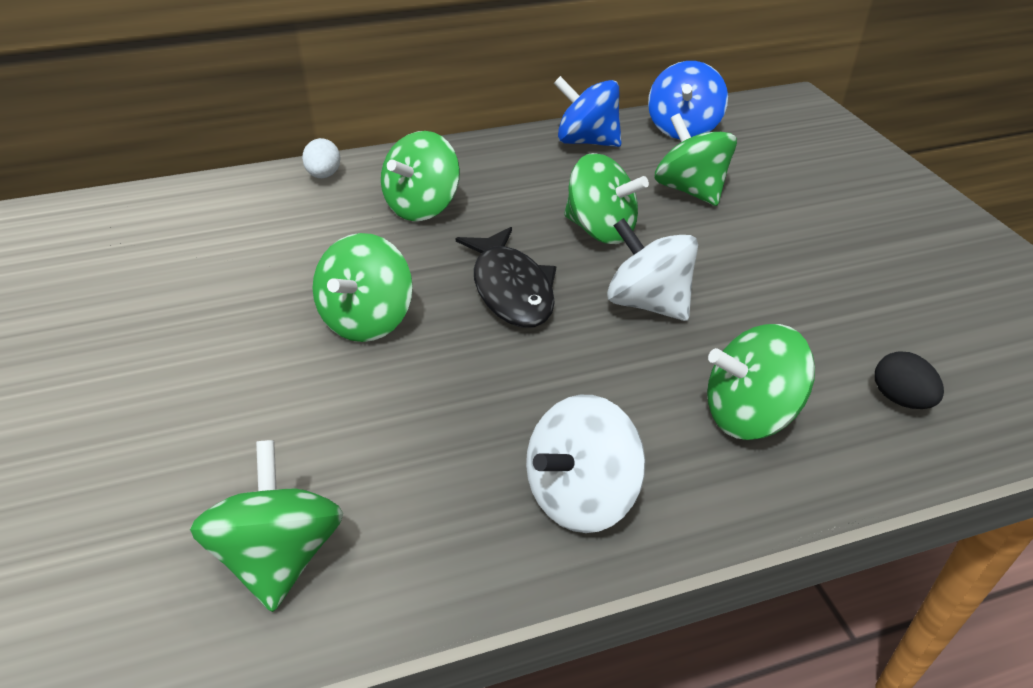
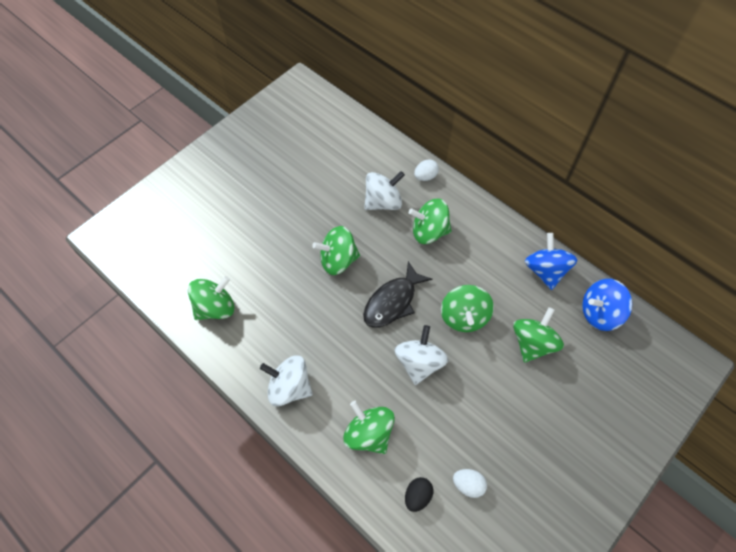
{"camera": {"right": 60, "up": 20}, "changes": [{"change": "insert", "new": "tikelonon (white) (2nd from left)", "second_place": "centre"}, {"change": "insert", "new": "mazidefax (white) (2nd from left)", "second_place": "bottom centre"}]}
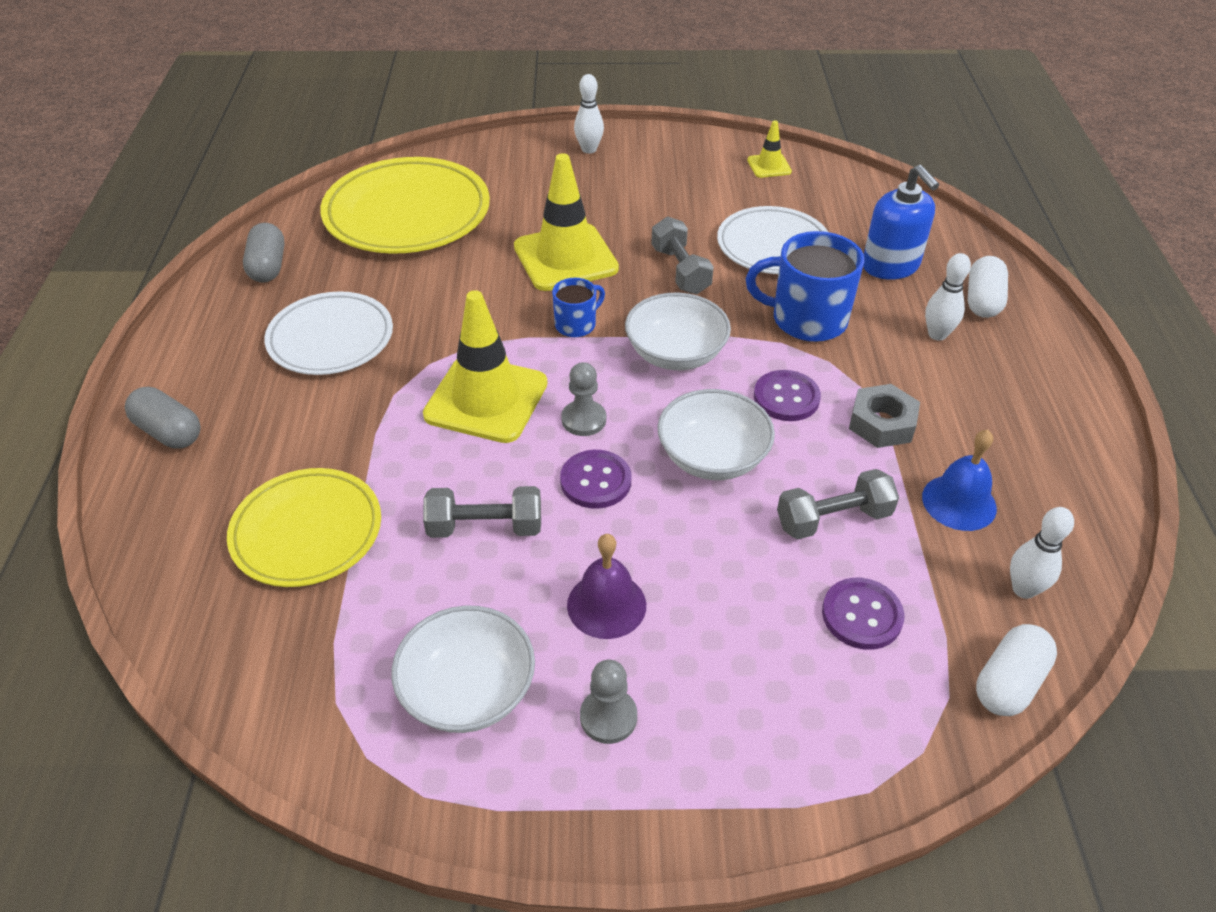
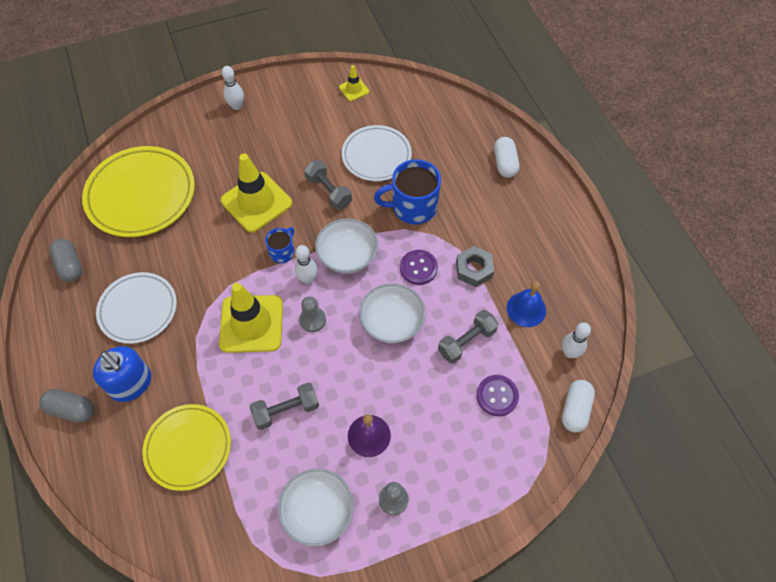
{"camera": {"right": -20, "up": 15}, "changes": [{"change": "delete", "old": "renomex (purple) (1st from left)", "first_place": "centre"}, {"change": "move", "old": "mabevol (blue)", "first_place": "top right", "second_place": "middle left"}, {"change": "move", "old": "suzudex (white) (2nd from left)", "first_place": "top right", "second_place": "centre"}]}
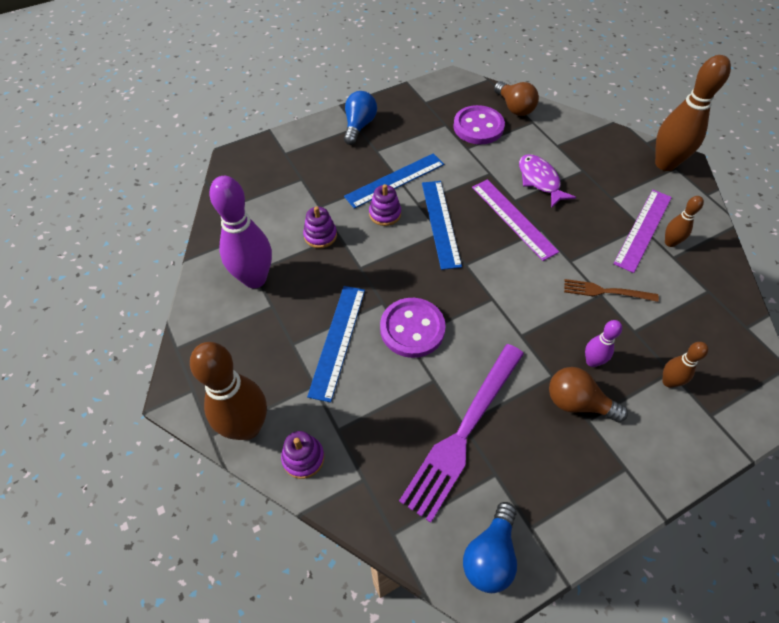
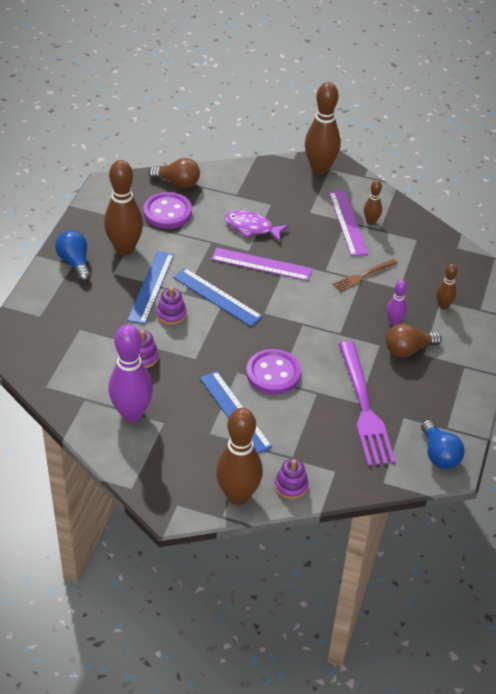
{"camera": {"right": -45, "up": -10}, "changes": [{"change": "insert", "new": "suzudex (brown) (1st from left)", "second_place": "top left"}]}
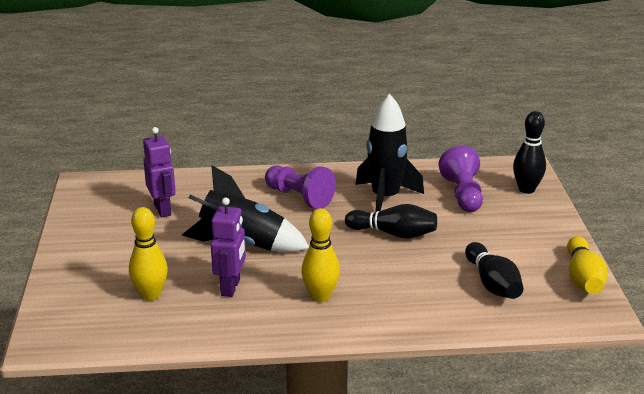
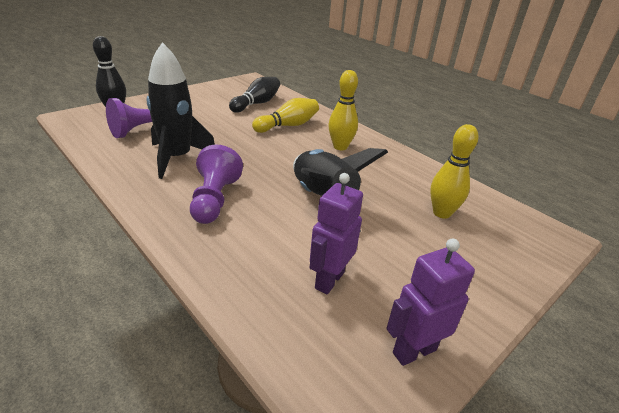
{"camera": {"right": -130, "up": 5}, "changes": [{"change": "move", "old": "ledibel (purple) (2nd from left)", "first_place": "centre", "second_place": "bottom right"}, {"change": "delete", "old": "suzudex (black) (1st from left)", "first_place": "centre"}, {"change": "move", "old": "suzudex (yellow) (3rd from left in the first image)", "new": "suzudex (yellow) (1st from left)", "first_place": "bottom right", "second_place": "top centre"}]}
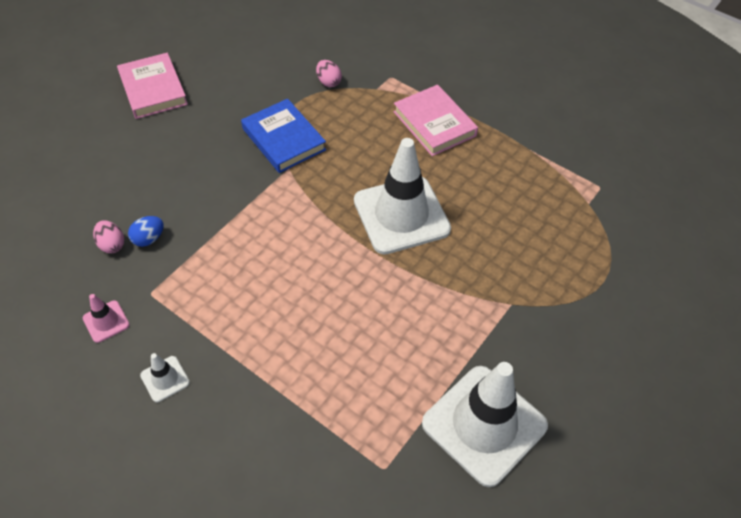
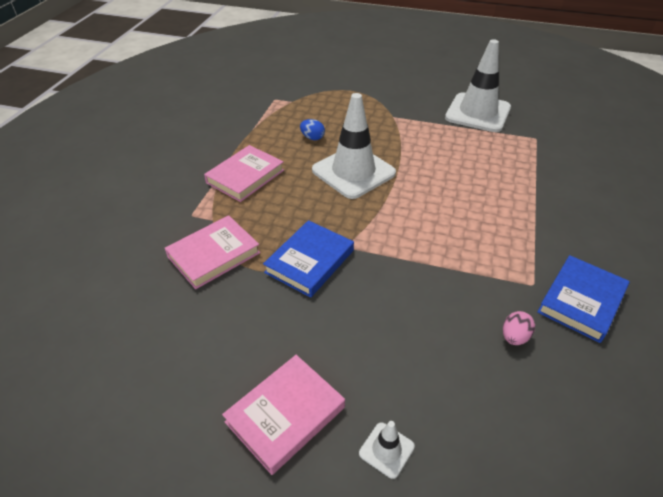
{"camera": {"right": -110, "up": -10}, "changes": [{"change": "replace", "old": "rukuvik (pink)", "new": "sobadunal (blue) (2nd from left)", "first_place": "middle left", "second_place": "middle right"}, {"change": "move", "old": "mazidefax (blue)", "first_place": "middle left", "second_place": "top centre"}, {"change": "move", "old": "rukuvik (white) (1st from left in the first image)", "new": "rukuvik (white) (2nd from left)", "first_place": "bottom left", "second_place": "bottom centre"}, {"change": "replace", "old": "mazidefax (pink) (2nd from left)", "new": "sobadunal (pink) (1st from left)", "first_place": "top centre", "second_place": "middle left"}]}
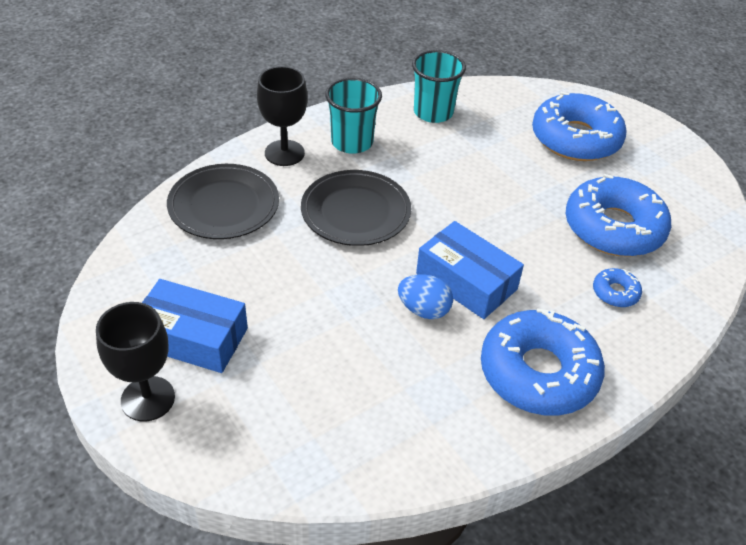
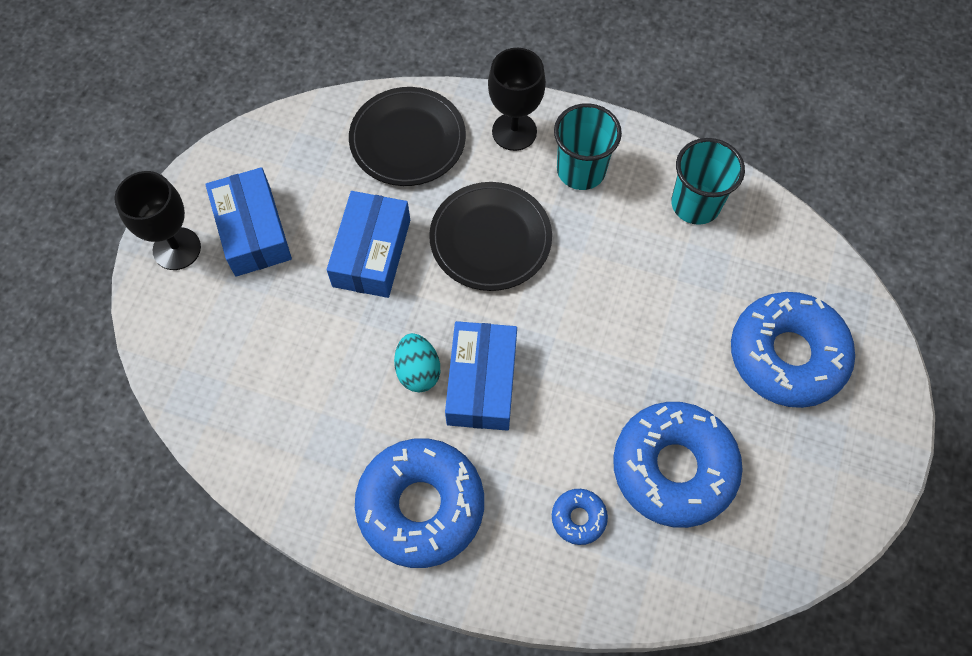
{"camera": {"right": 55, "up": 20}, "changes": [{"change": "recolor", "old": "mazidefax (blue)", "new": "mazidefax (turquoise)", "first_place": "centre", "second_place": "centre"}, {"change": "insert", "new": "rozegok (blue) (2nd from left)", "second_place": "centre"}]}
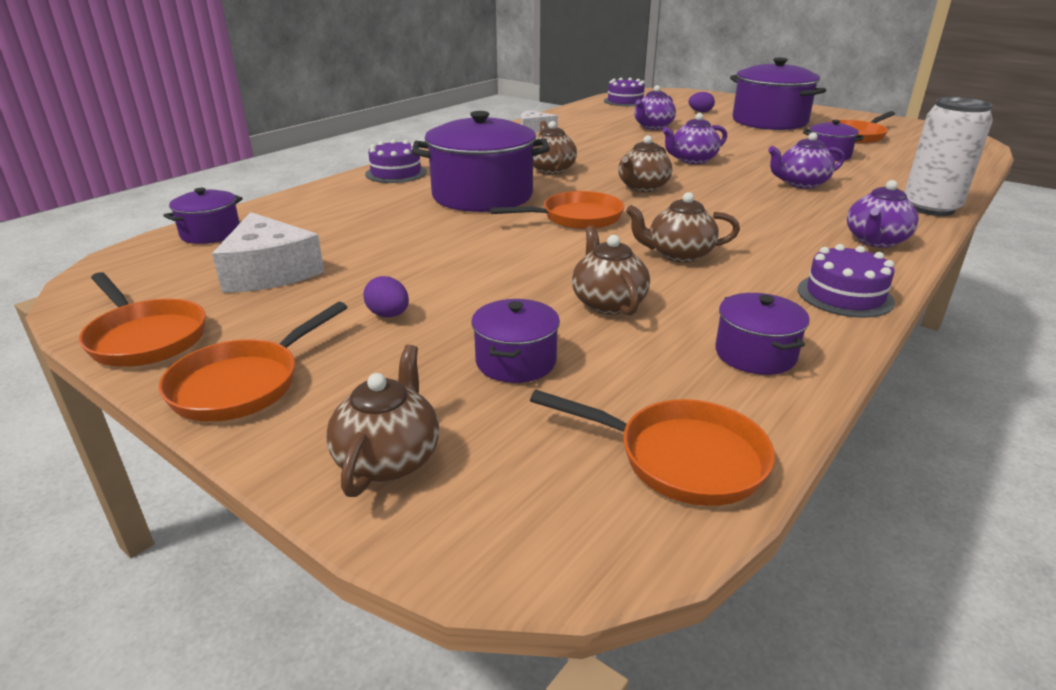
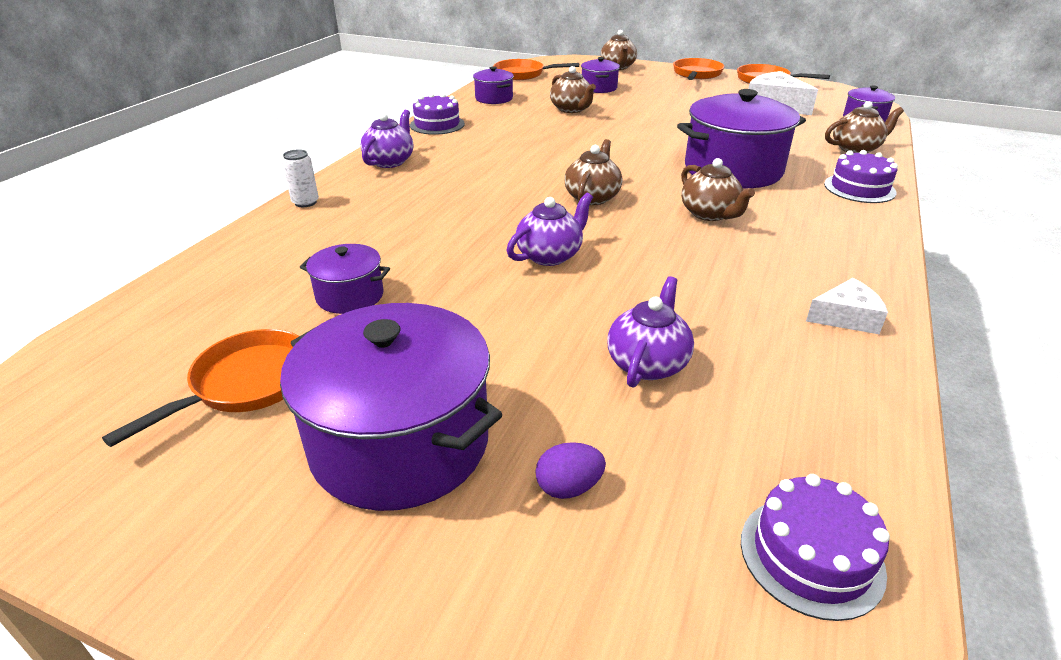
{"camera": {"right": 165, "up": 5}, "changes": [{"change": "delete", "old": "mazidefax (purple) (1st from left)", "first_place": "centre"}, {"change": "delete", "old": "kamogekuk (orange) (3rd from left)", "first_place": "top centre"}, {"change": "move", "old": "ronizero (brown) (5th from left)", "first_place": "top centre", "second_place": "top right"}, {"change": "delete", "old": "ronizero (purple) (3rd from left)", "first_place": "top right"}, {"change": "resize", "old": "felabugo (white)", "first_place": "top right", "second_place": "top left", "factor": 0.49}]}
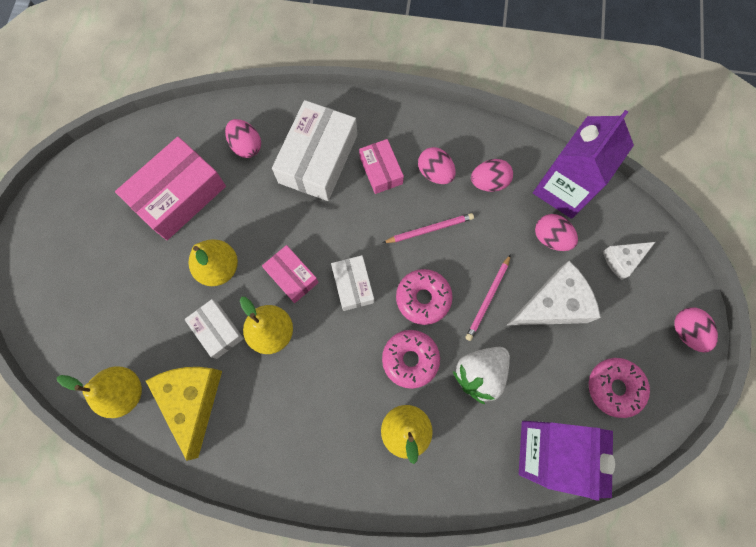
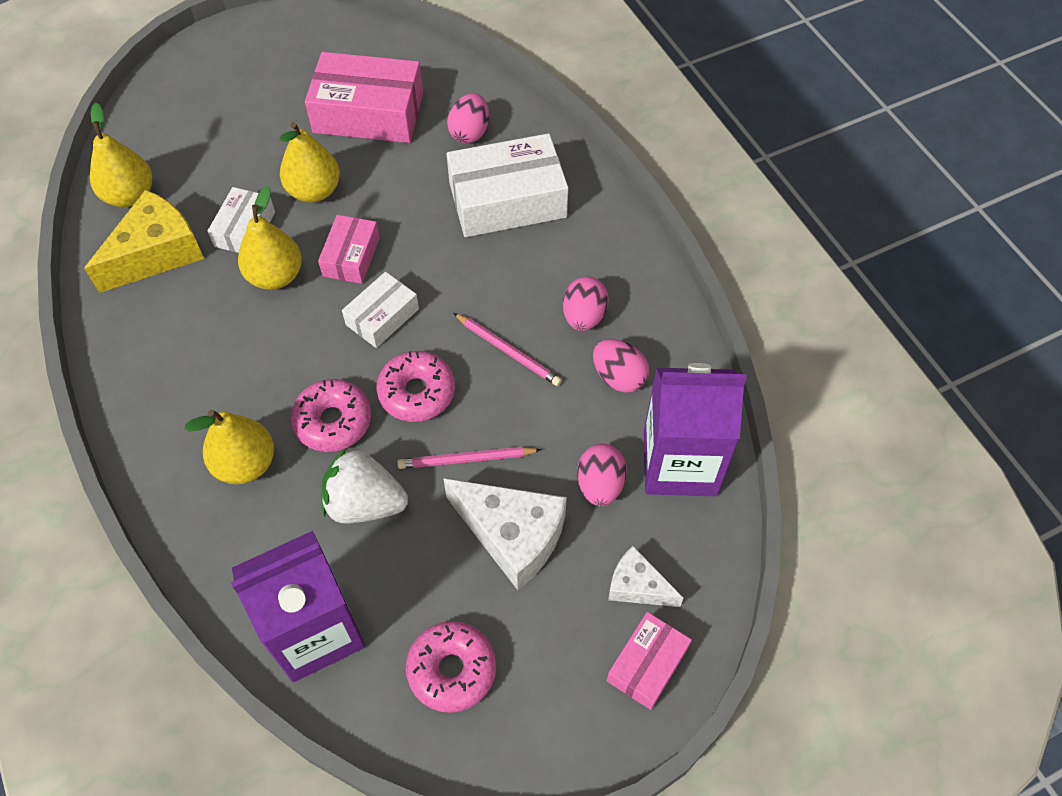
{"camera": {"right": 55, "up": -15}, "changes": [{"change": "move", "old": "rozegok (pink) (3rd from left)", "first_place": "top centre", "second_place": "bottom centre"}, {"change": "delete", "old": "mazidefax (pink) (5th from left)", "first_place": "middle right"}]}
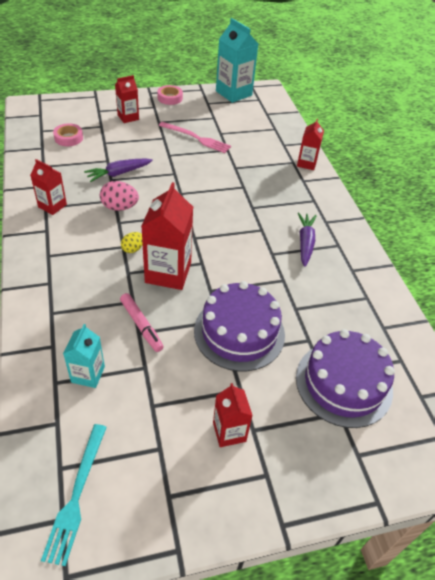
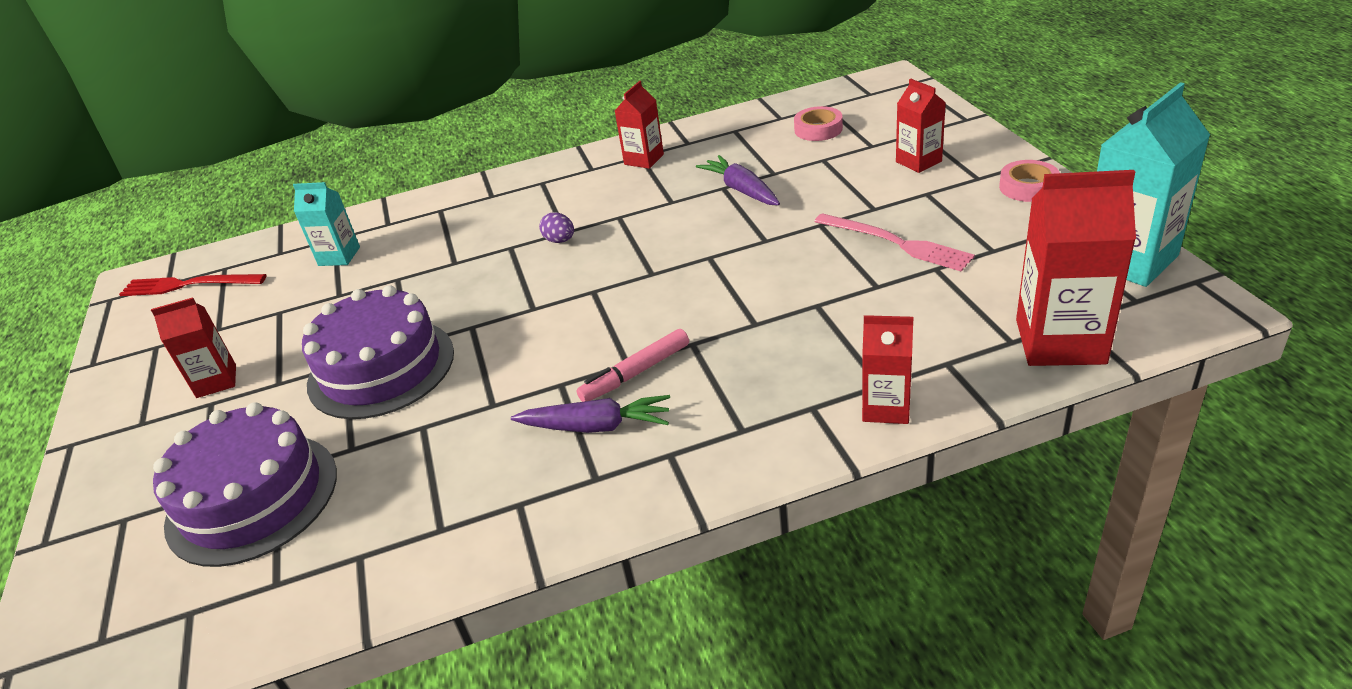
{"camera": {"right": 95, "up": -10}, "changes": [{"change": "recolor", "old": "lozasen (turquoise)", "new": "lozasen (red)", "first_place": "bottom left", "second_place": "middle left"}, {"change": "delete", "old": "mazidefax (pink)", "first_place": "middle left"}, {"change": "move", "old": "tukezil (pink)", "first_place": "middle left", "second_place": "centre"}, {"change": "recolor", "old": "mazidefax (yellow)", "new": "mazidefax (purple)", "first_place": "middle left", "second_place": "top centre"}, {"change": "move", "old": "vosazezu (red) (3rd from left in the first image)", "new": "vosazezu (red) (5th from left)", "first_place": "centre", "second_place": "middle right"}, {"change": "rotate", "old": "lozasen (pink)", "first_place": "top centre", "second_place": "centre", "degrees": -75}]}
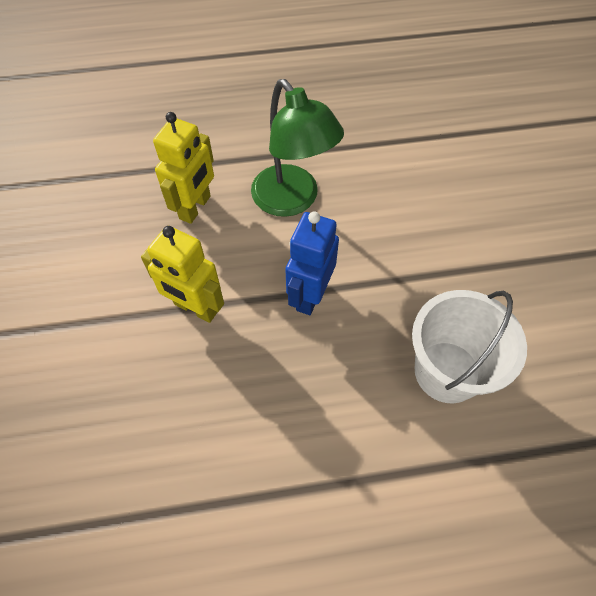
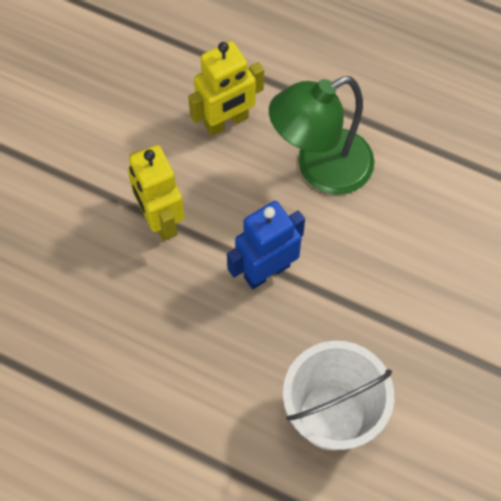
{"camera": {"right": 35, "up": 5}, "changes": [{"change": "rotate", "old": "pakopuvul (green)", "first_place": "top centre", "second_place": "top centre", "degrees": 60}]}
